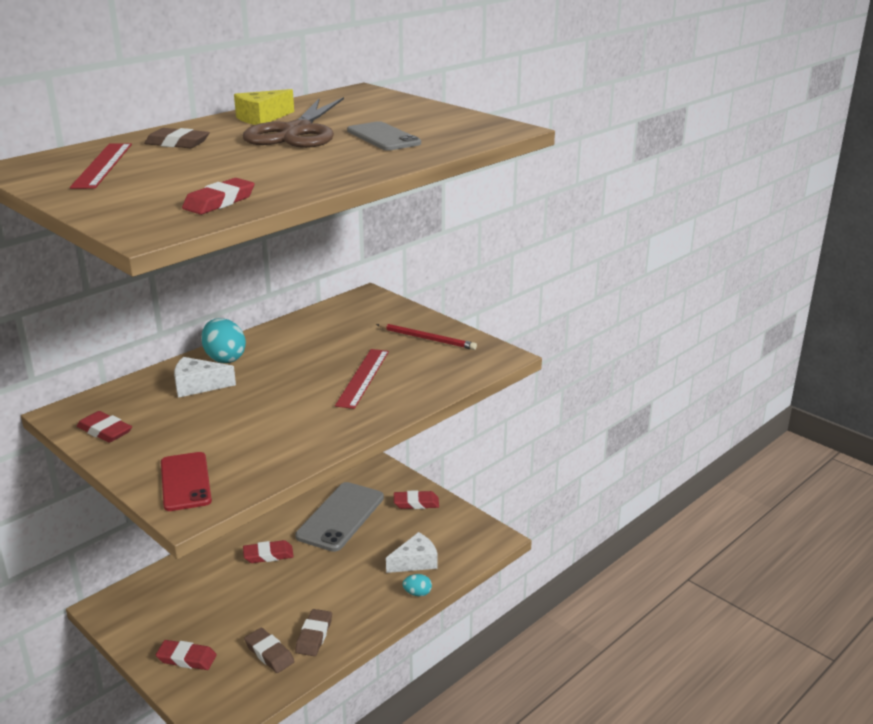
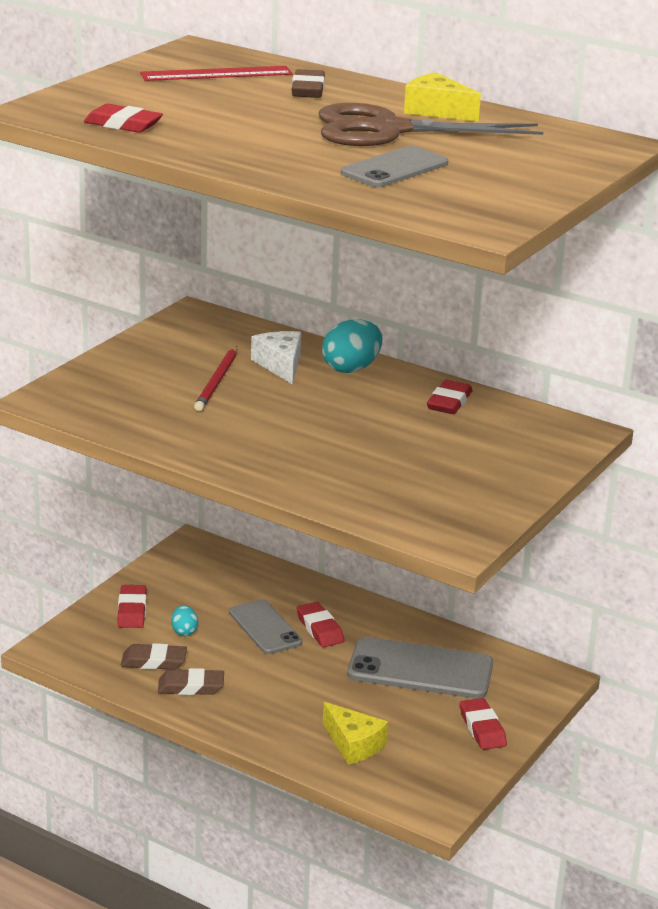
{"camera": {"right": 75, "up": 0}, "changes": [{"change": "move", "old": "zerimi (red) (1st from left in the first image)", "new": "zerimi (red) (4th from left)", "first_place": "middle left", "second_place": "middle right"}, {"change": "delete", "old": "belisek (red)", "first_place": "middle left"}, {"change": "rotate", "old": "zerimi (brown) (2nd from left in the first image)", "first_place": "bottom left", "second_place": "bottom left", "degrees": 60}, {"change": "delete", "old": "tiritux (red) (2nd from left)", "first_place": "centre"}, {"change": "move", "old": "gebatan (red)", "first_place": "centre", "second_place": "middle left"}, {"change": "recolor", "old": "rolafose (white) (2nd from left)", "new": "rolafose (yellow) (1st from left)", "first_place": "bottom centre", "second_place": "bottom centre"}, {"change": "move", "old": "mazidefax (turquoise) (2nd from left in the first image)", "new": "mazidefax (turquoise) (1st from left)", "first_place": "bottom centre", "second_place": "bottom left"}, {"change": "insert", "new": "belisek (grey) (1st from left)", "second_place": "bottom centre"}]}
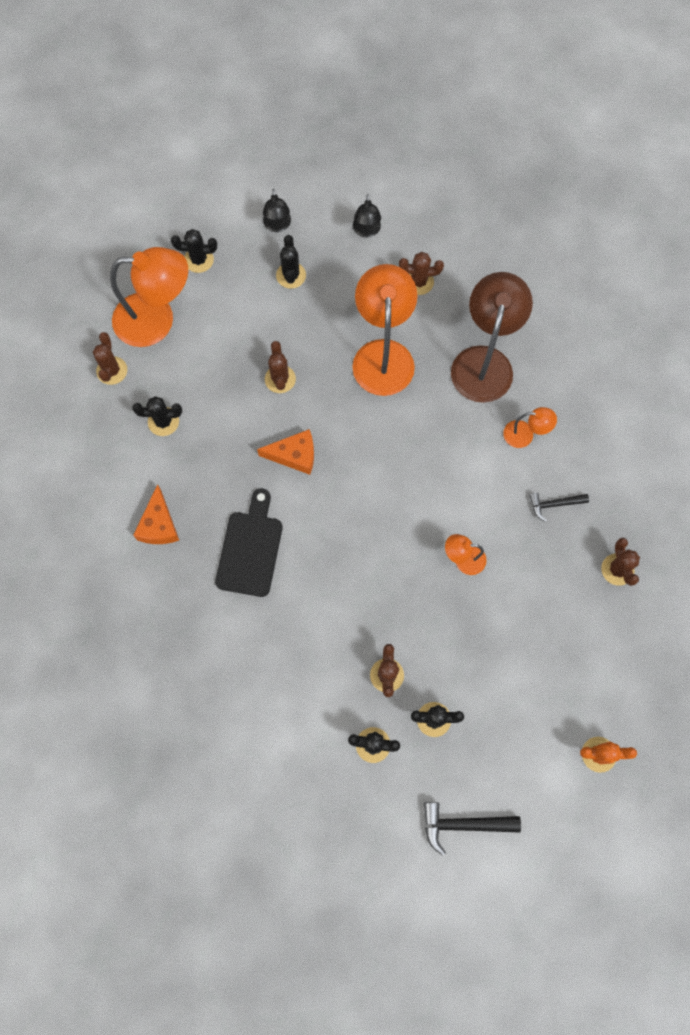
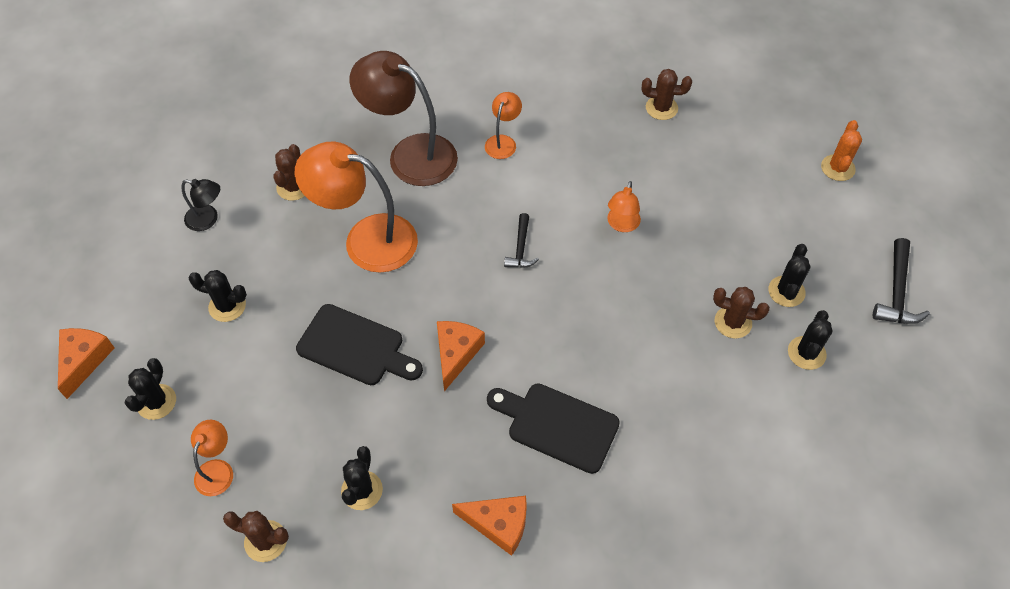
{"camera": {"right": -75, "up": -15}, "changes": [{"change": "resize", "old": "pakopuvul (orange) (1st from left)", "first_place": "top left", "second_place": "bottom left", "factor": 0.47}, {"change": "delete", "old": "pakopuvul (black) (1st from left)", "first_place": "top centre"}, {"change": "replace", "old": "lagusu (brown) (2nd from left)", "new": "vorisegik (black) (1st from left)", "first_place": "centre", "second_place": "centre"}, {"change": "move", "old": "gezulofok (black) (2nd from left in the first image)", "new": "gezulofok (black) (1st from left)", "first_place": "middle right", "second_place": "centre"}, {"change": "insert", "new": "rolafose (orange) (1st from left)", "second_place": "middle left"}]}
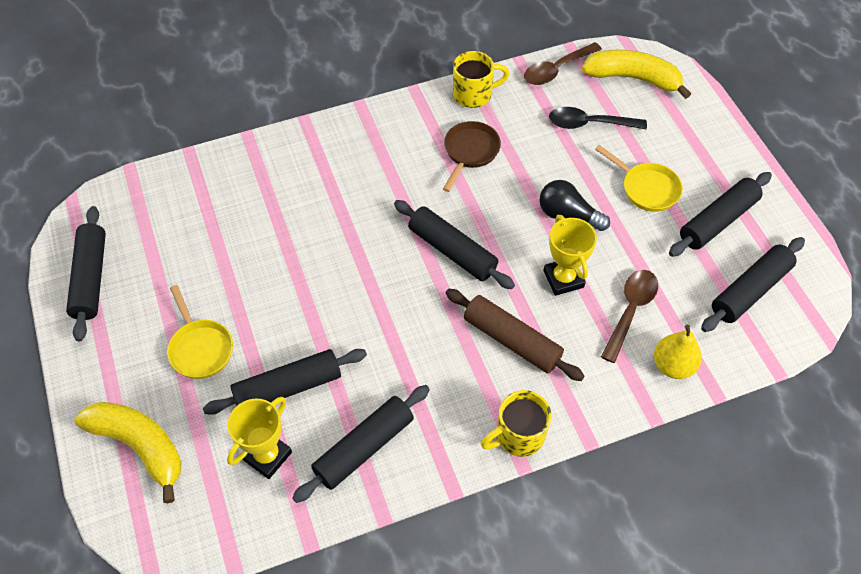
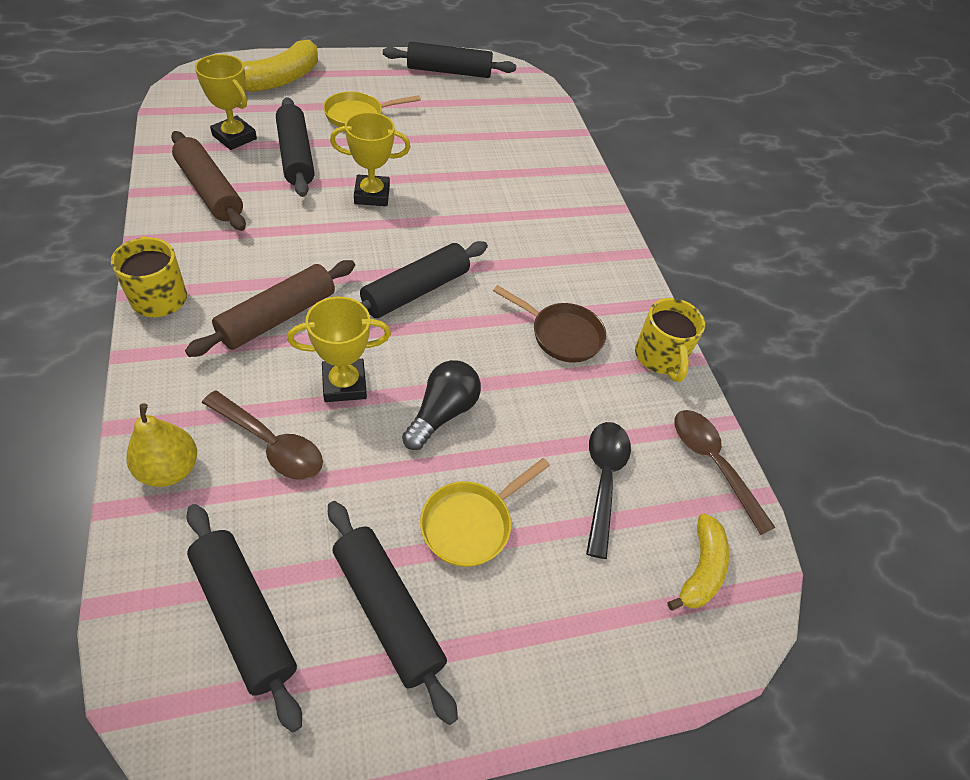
{"camera": {"right": 90, "up": -5}, "changes": [{"change": "recolor", "old": "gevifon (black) (3rd from left)", "new": "gevifon (brown) (1st from left)", "first_place": "bottom centre", "second_place": "top left"}, {"change": "resize", "old": "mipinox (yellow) (2nd from left)", "first_place": "top right", "second_place": "bottom right", "factor": 0.62}, {"change": "insert", "new": "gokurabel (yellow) (3rd from left)", "second_place": "top centre"}]}
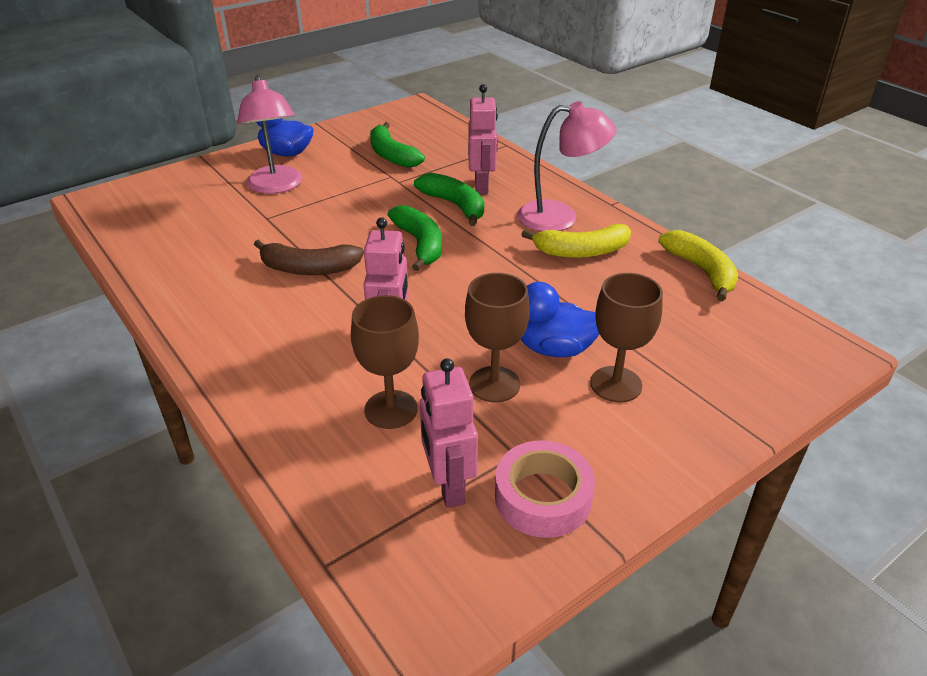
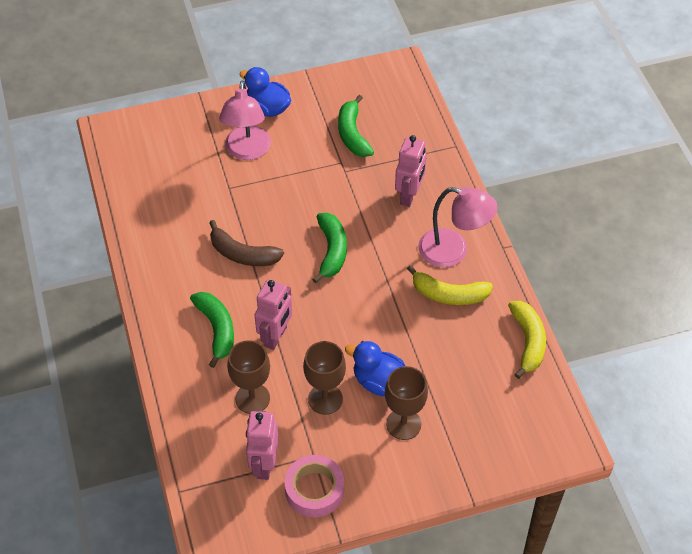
{"camera": {"right": 20, "up": 15}, "changes": [{"change": "move", "old": "mipinox (green) (3rd from left in the first image)", "new": "mipinox (green) (1st from left)", "first_place": "top centre", "second_place": "middle left"}]}
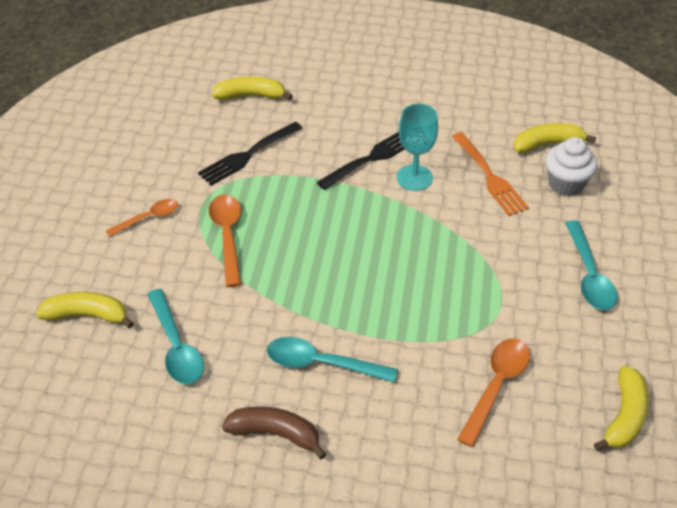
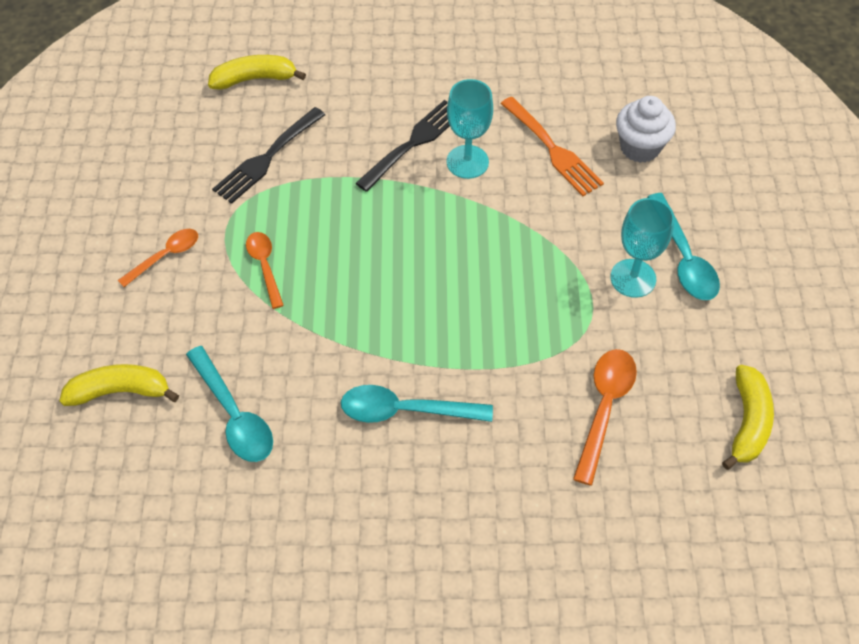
{"camera": {"right": -10, "up": 10}, "changes": [{"change": "resize", "old": "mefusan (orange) (2nd from left)", "first_place": "middle left", "second_place": "middle left", "factor": 0.66}, {"change": "delete", "old": "mipinox (brown)", "first_place": "bottom centre"}, {"change": "delete", "old": "mipinox (yellow) (3rd from left)", "first_place": "top right"}, {"change": "insert", "new": "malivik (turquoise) (2nd from left)", "second_place": "middle right"}]}
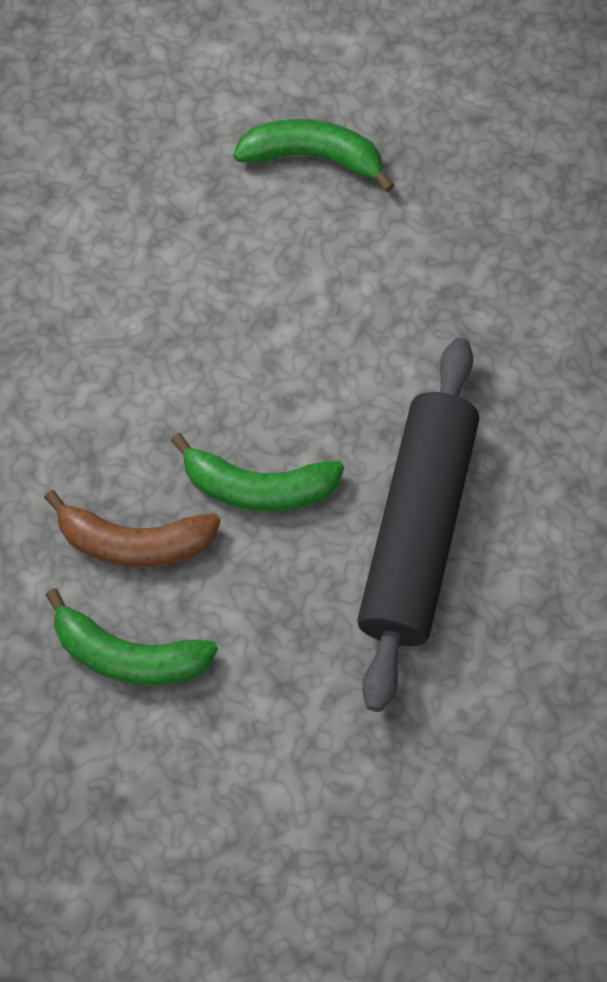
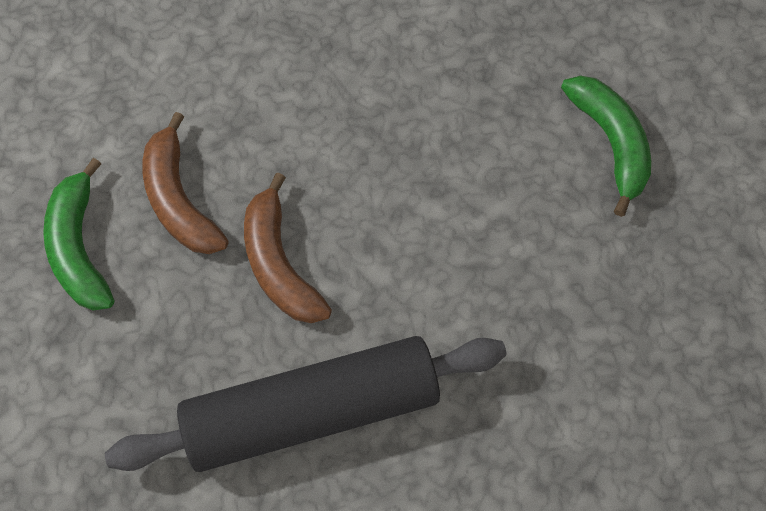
{"camera": {"right": 60, "up": 0}, "changes": [{"change": "recolor", "old": "mipinox (green) (2nd from left)", "new": "mipinox (brown) (2nd from left)", "first_place": "centre", "second_place": "centre"}]}
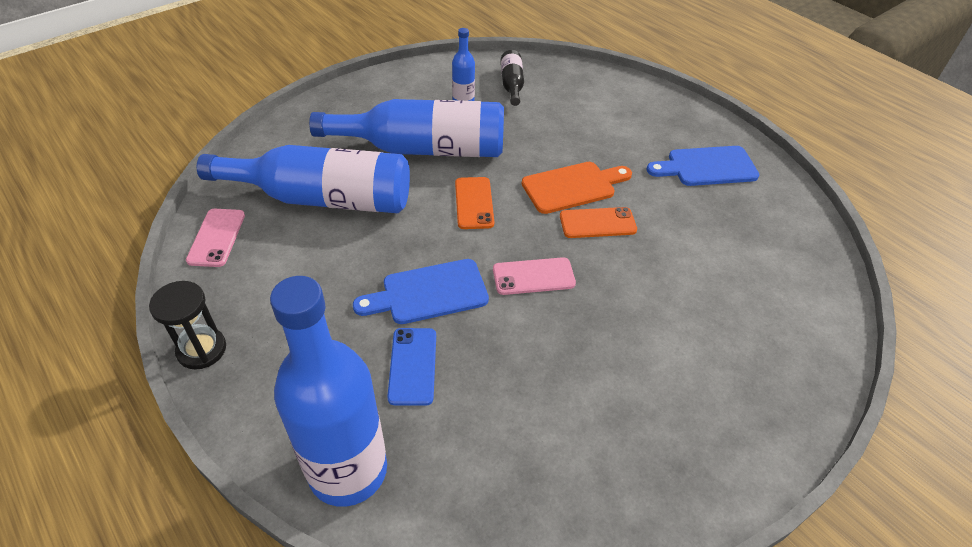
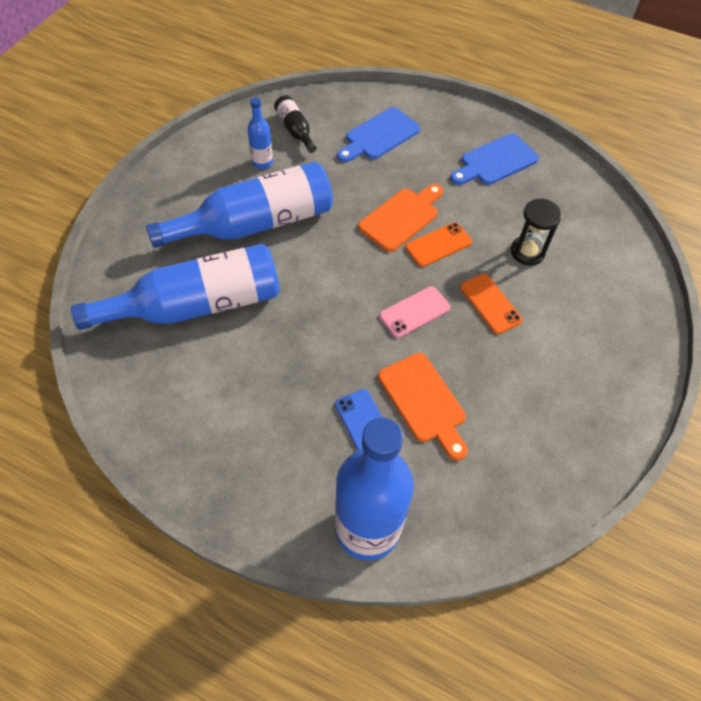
{"camera": {"right": -25, "up": 10}, "changes": [{"change": "move", "old": "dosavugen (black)", "first_place": "middle left", "second_place": "top right"}, {"change": "delete", "old": "belisek (pink) (1st from left)", "first_place": "middle left"}, {"change": "move", "old": "vorisegik (blue) (1st from left)", "first_place": "centre", "second_place": "top centre"}, {"change": "move", "old": "belisek (orange) (1st from left in the first image)", "new": "belisek (orange) (2nd from left)", "first_place": "centre", "second_place": "middle right"}, {"change": "insert", "new": "vorisegik (orange) (2nd from left)", "second_place": "centre"}]}
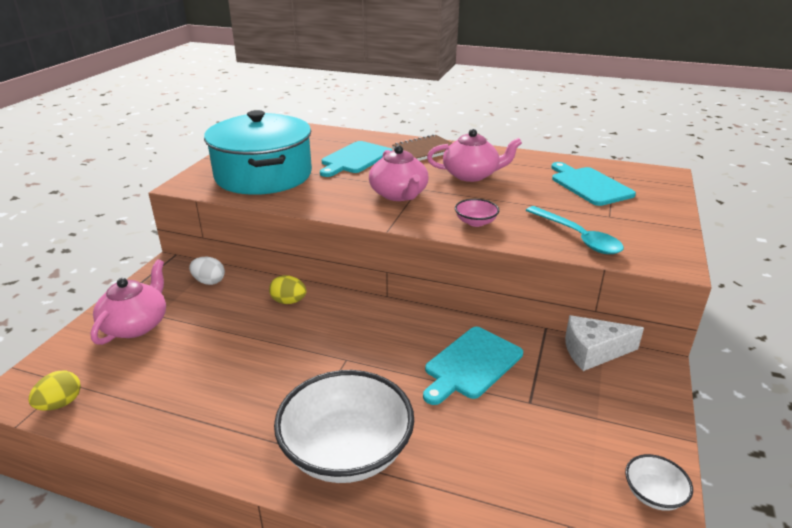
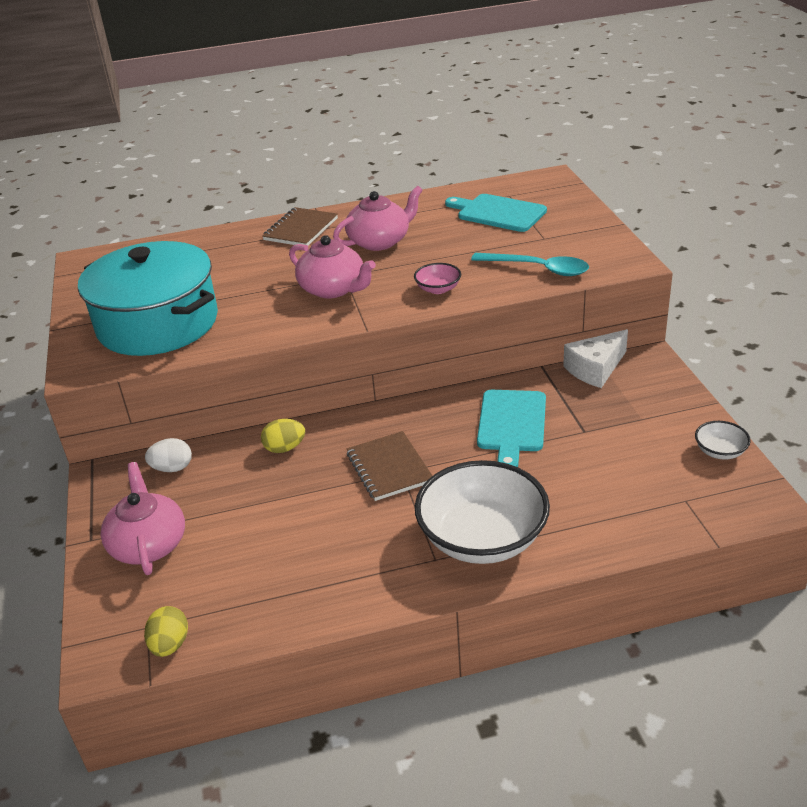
{"camera": {"right": -30, "up": 5}, "changes": [{"change": "delete", "old": "vorisegik (turquoise) (1st from left)", "first_place": "top centre"}, {"change": "insert", "new": "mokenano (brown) (2nd from left)", "second_place": "centre"}]}
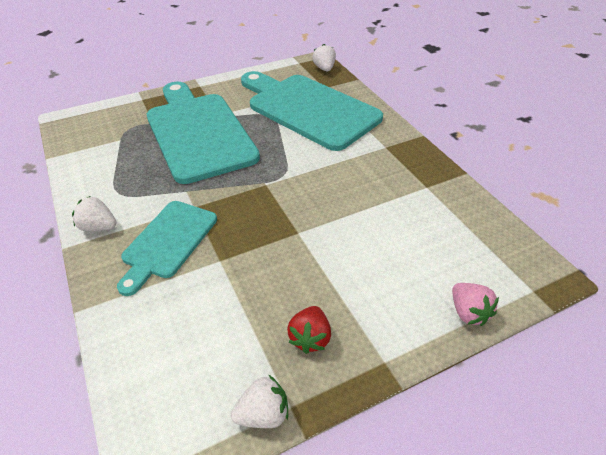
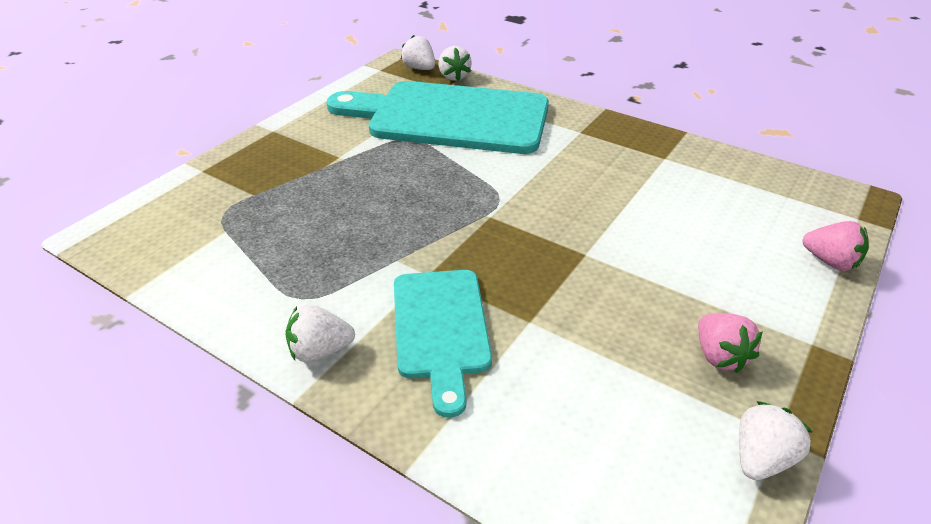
{"camera": {"right": -30, "up": -5}, "changes": [{"change": "delete", "old": "vorisegik (turquoise) (2nd from left)", "first_place": "top centre"}, {"change": "recolor", "old": "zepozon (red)", "new": "zepozon (pink) (1st from left)", "first_place": "bottom centre", "second_place": "middle right"}, {"change": "insert", "new": "zepozon (white) (3rd from left)", "second_place": "top centre"}]}
